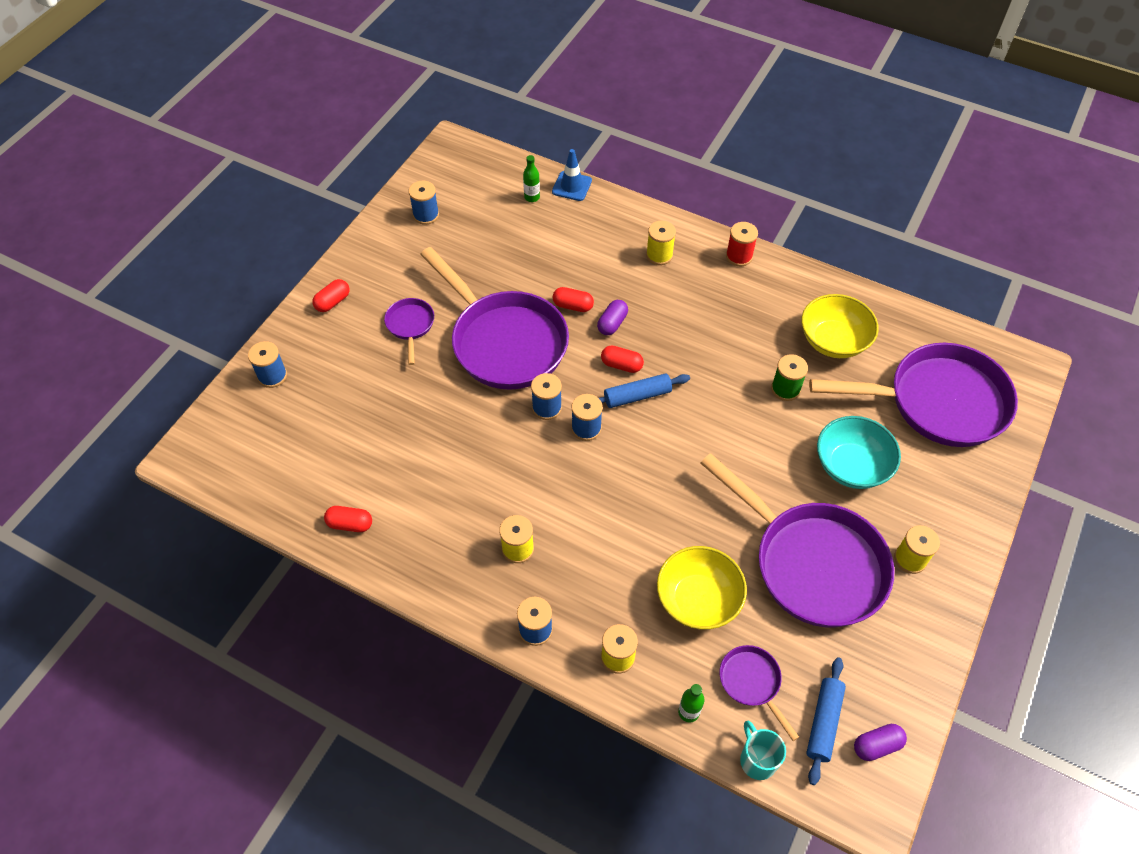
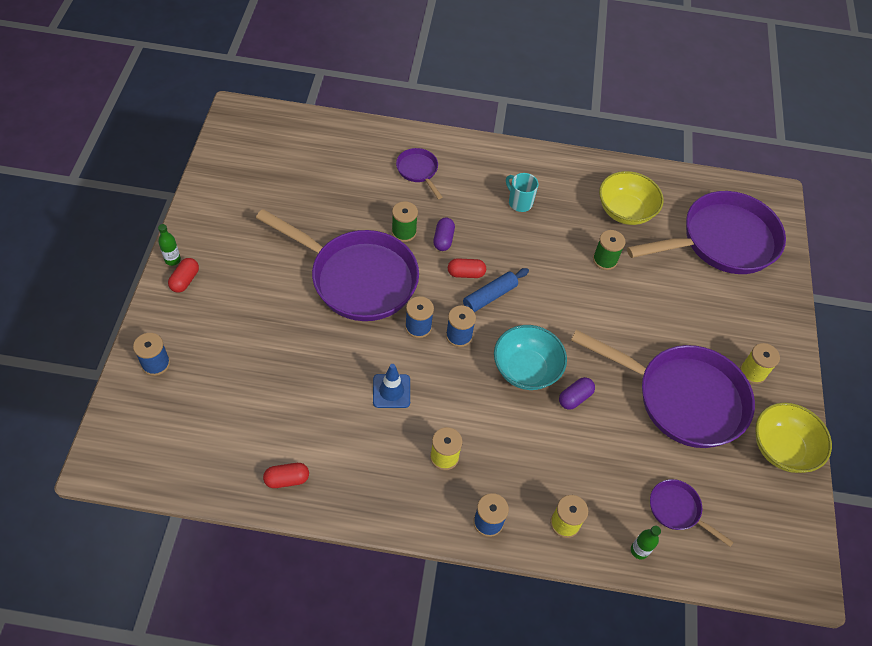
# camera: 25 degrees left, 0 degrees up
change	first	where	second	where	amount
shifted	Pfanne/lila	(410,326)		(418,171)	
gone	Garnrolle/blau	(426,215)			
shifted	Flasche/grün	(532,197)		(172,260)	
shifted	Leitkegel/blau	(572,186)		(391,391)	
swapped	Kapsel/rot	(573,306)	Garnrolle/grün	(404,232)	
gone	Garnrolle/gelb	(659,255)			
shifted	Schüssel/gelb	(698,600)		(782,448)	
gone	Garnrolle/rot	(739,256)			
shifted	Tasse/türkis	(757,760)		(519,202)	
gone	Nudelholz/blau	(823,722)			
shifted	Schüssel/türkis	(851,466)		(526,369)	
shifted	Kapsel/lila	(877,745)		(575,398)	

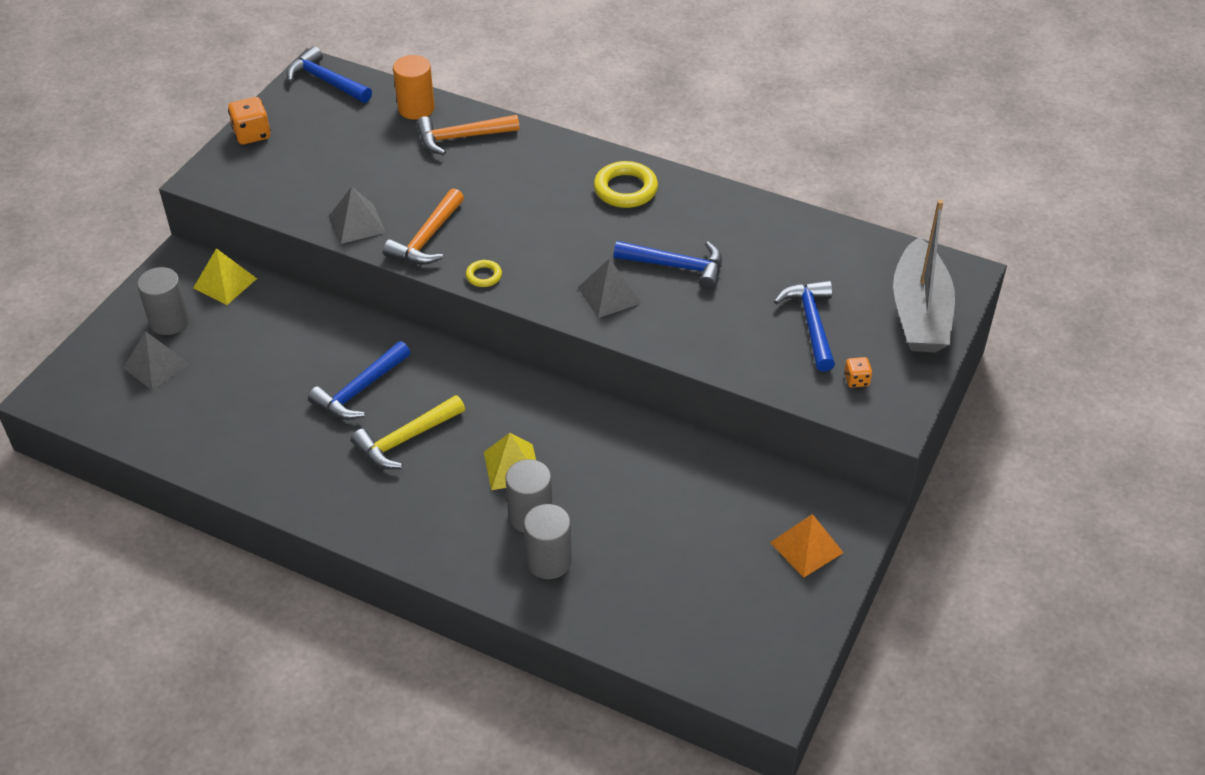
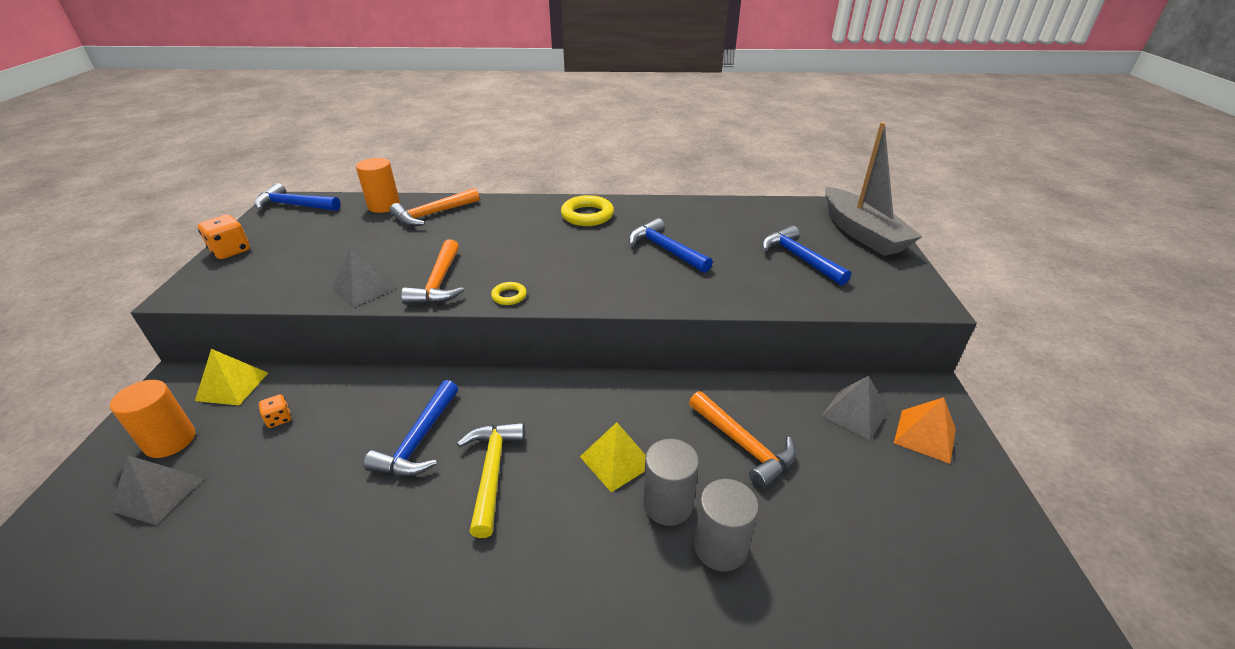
# camera: 25 degrees left, 10 degrees down
change	first	where	second	where	amount
repainted	Vollzylinder/grau	(169,321)	Vollzylinder/orange	(170,441)	
rotated	Hammer/gelb	(406,439)		(492,472)	150 degrees clockwise
shifted	Pyramide/grau	(609,295)		(854,413)	
rotated	Hammer/blau	(676,266)		(666,250)	120 degrees counterclockwise
shifted	Spielwürfel/orange	(856,380)		(279,419)	
new			Hammer/orange	(743,445)	

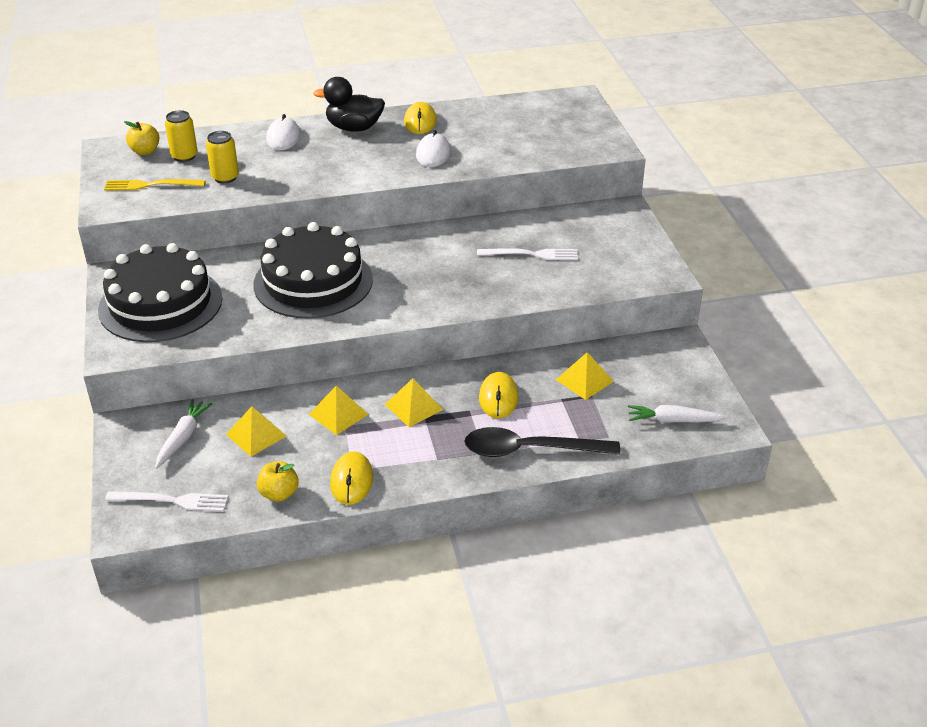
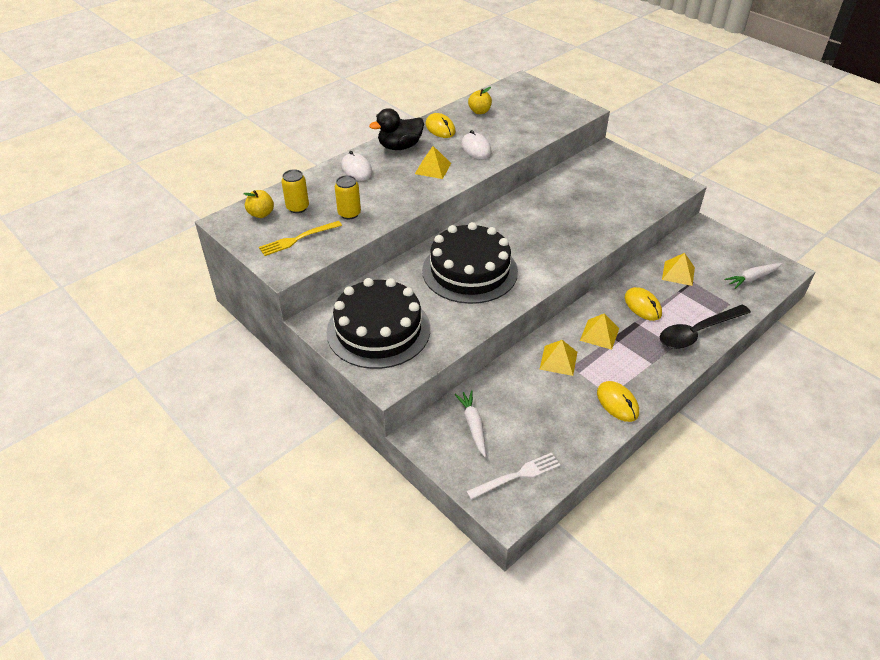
# camera: 30 degrees left, 5 degrees up
change	first	where	second	where	amount
shifted	Pyramide/gelb	(256,435)		(433,168)	
shifted	Apfel/gelb	(279,493)		(479,111)	
gone	Gabel/weiß	(531,254)			

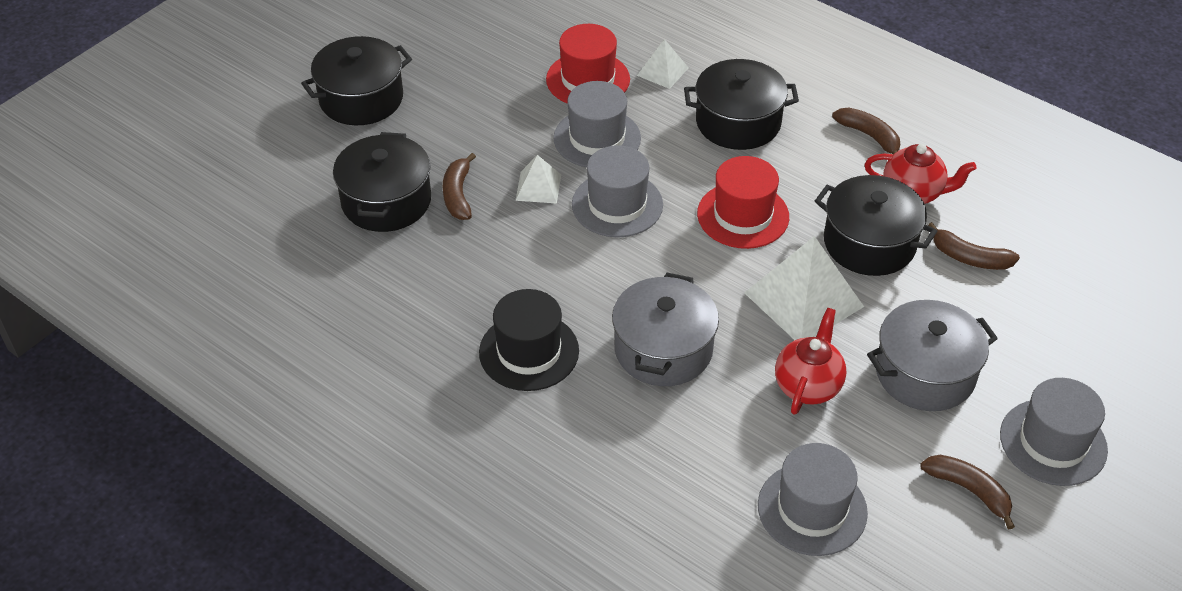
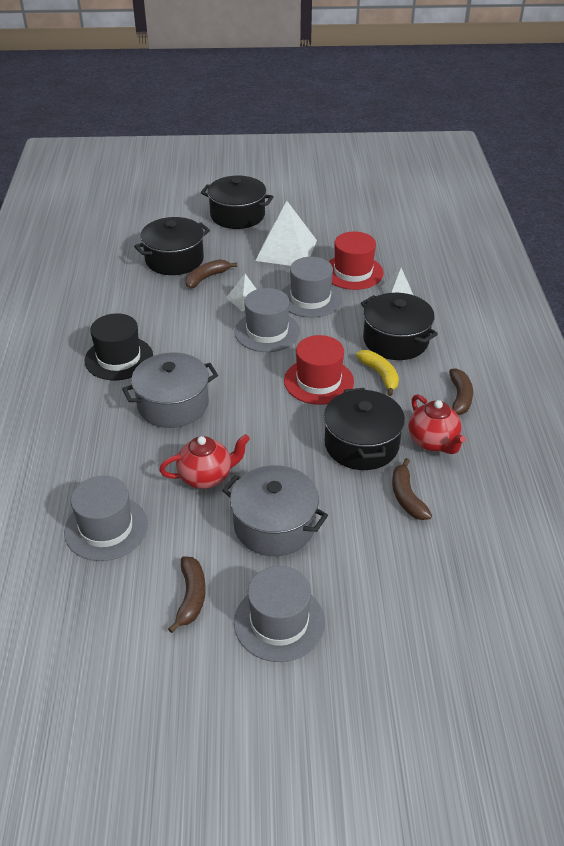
# camera: 50 degrees right, 5 degrees down
change	first	where	second	where	amount
shifted	Pyramide/weiß	(803,299)		(286,250)	
new			Banane/gelb	(380,375)	

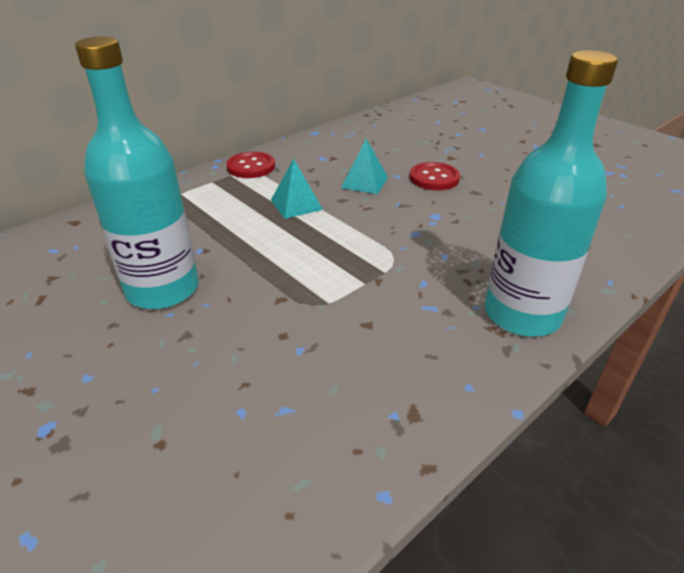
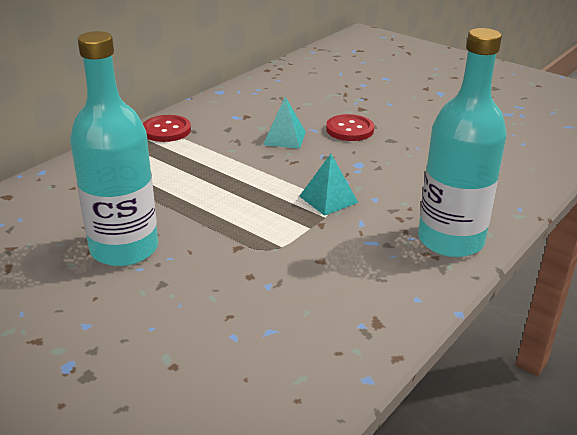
# camera: 10 degrees left, 5 degrees down
change	first	where	second	where	amount
shifted	Pyramide/türkis	(296,204)		(328,199)	

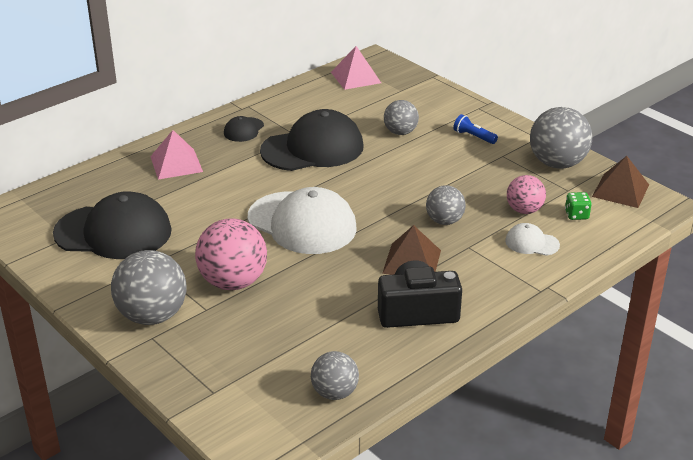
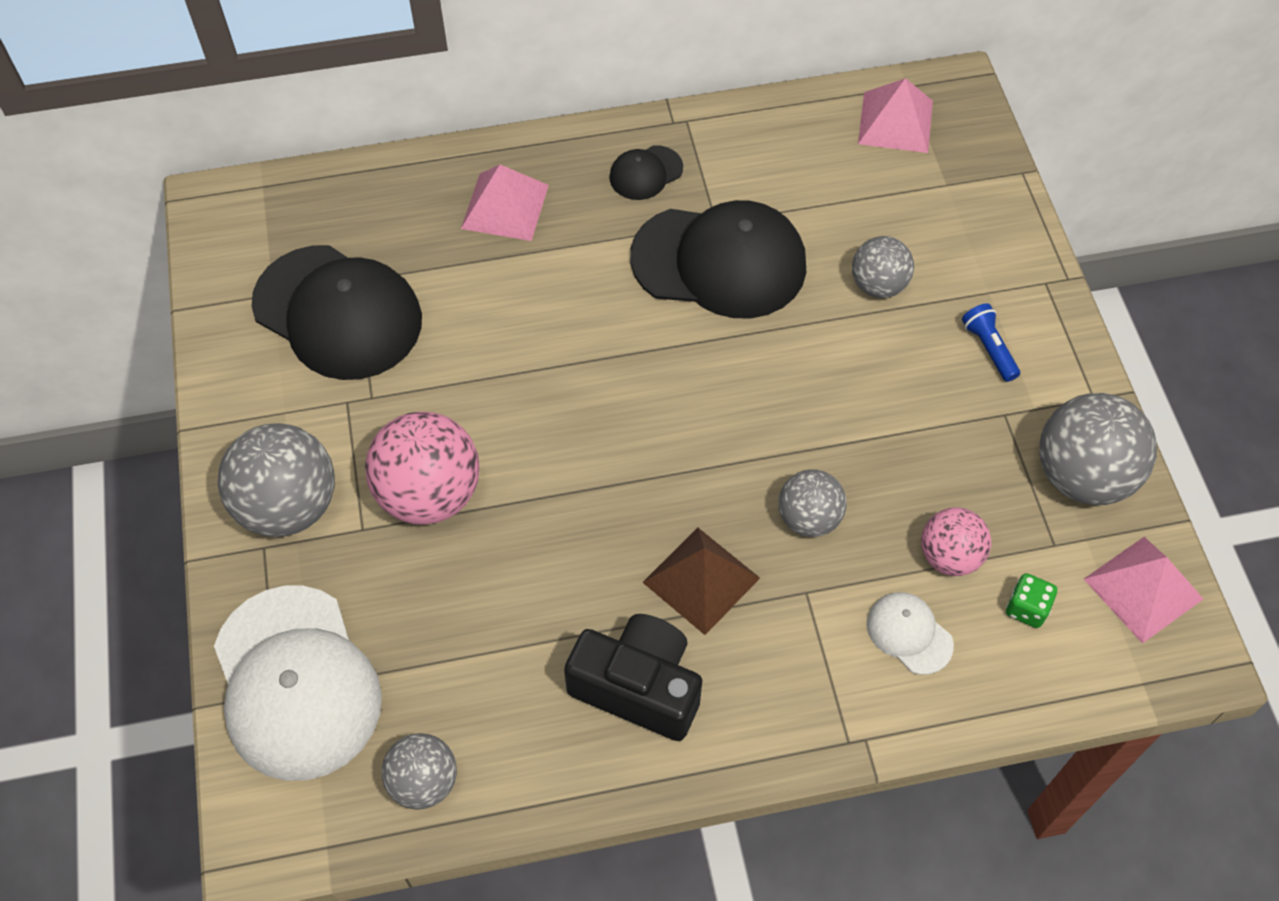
# camera: 30 degrees right, 25 degrees up
change	first	where	second	where	amount
shifted	Kappe/weiß	(302,223)		(296,682)	
repainted	Pyramide/braun	(620,190)	Pyramide/rosa	(1143,589)	

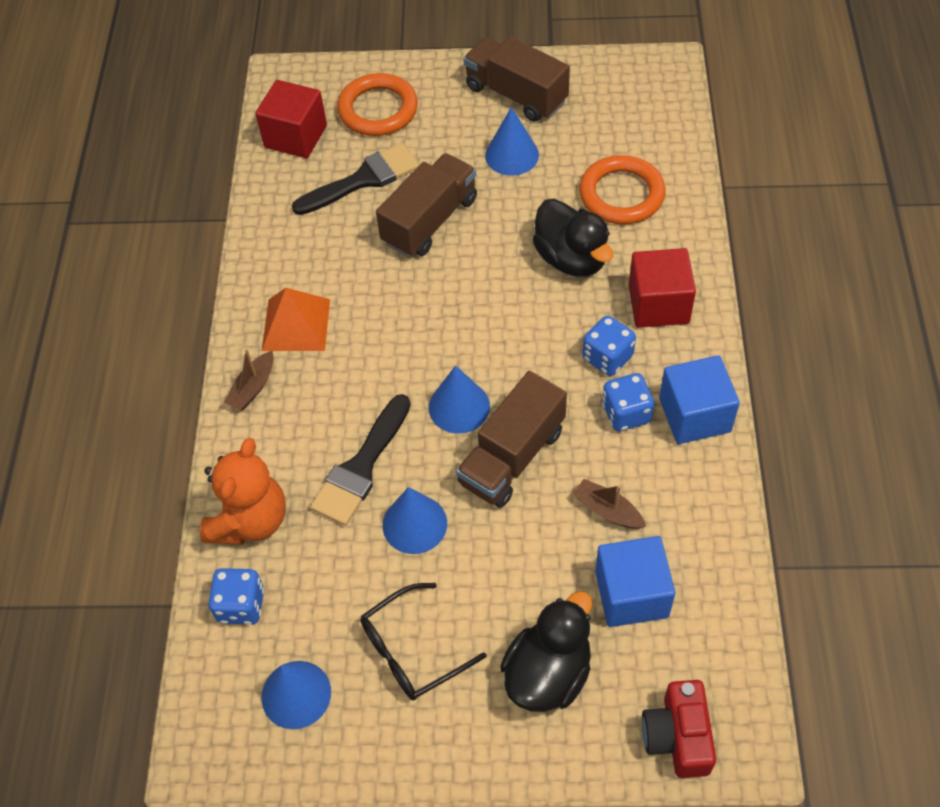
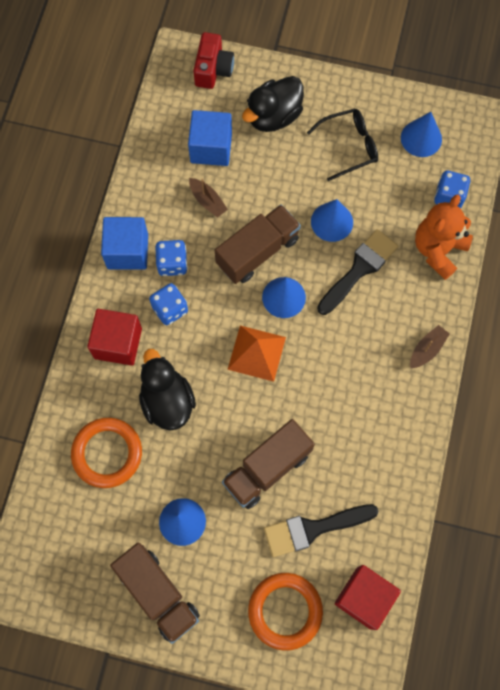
# camera: 170 degrees left, 15 degrees up
change	first	where	second	where	amount
shifted	Pyramide/orange	(296,324)		(257,353)	

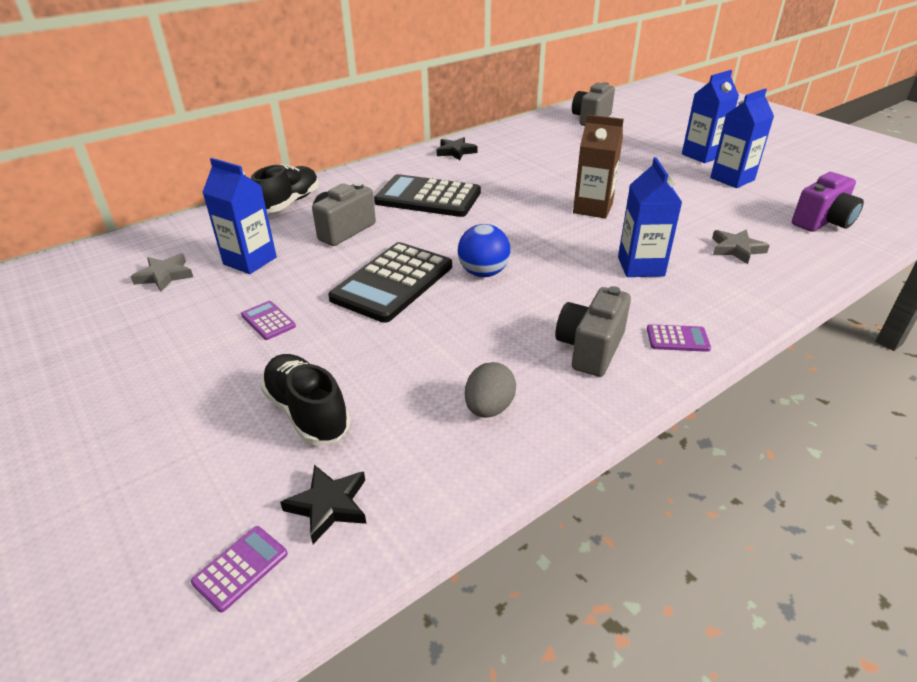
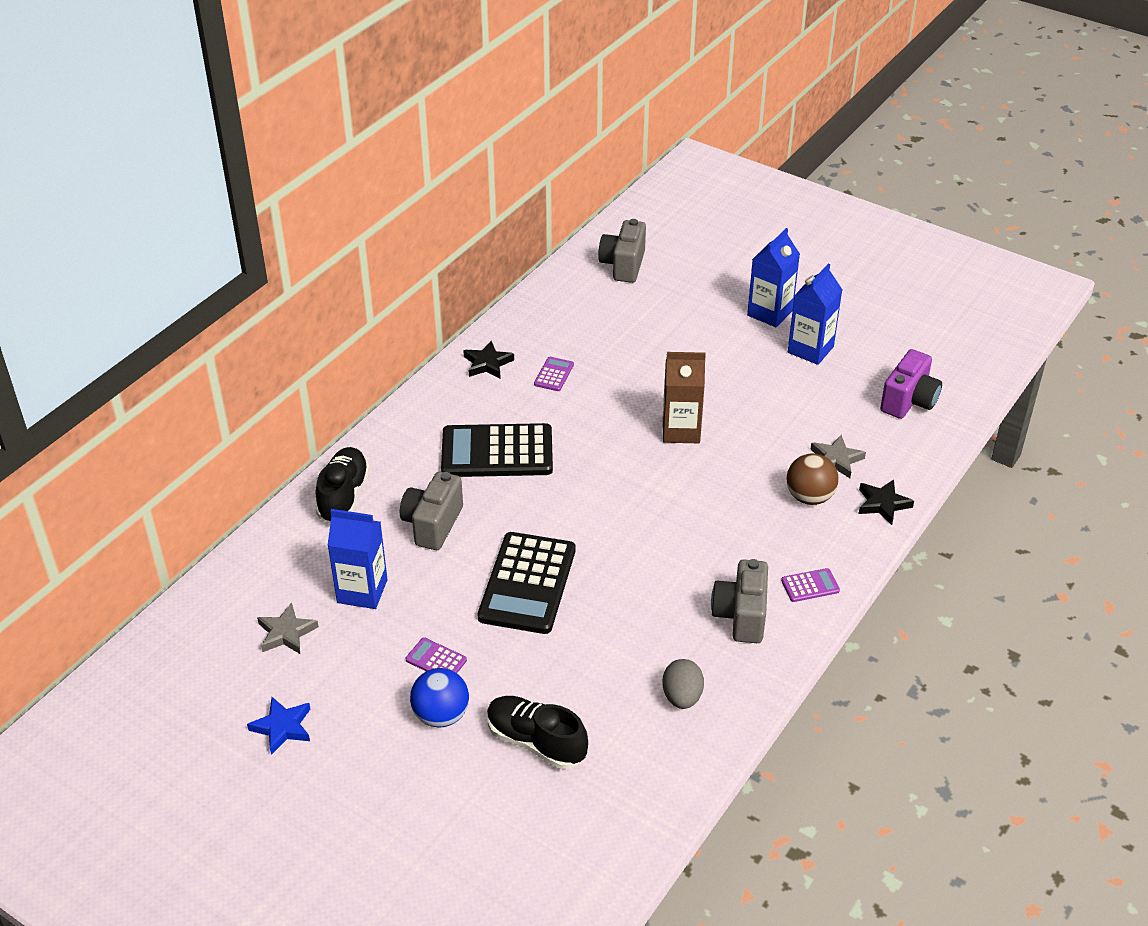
# camera: 20 degrees left, 5 degrees up
change	first	where	second	where	amount
shifted	Taschenrechner/lila	(240,568)		(554,374)	
shifted	Stern/schwarz	(328,505)		(883,504)	
shifted	Ball/blau	(483,273)		(441,715)	
gone	Getränkekarton/blau	(640,266)			
new			Stern/blau	(282,727)	
new			Ball/braun	(809,497)	

